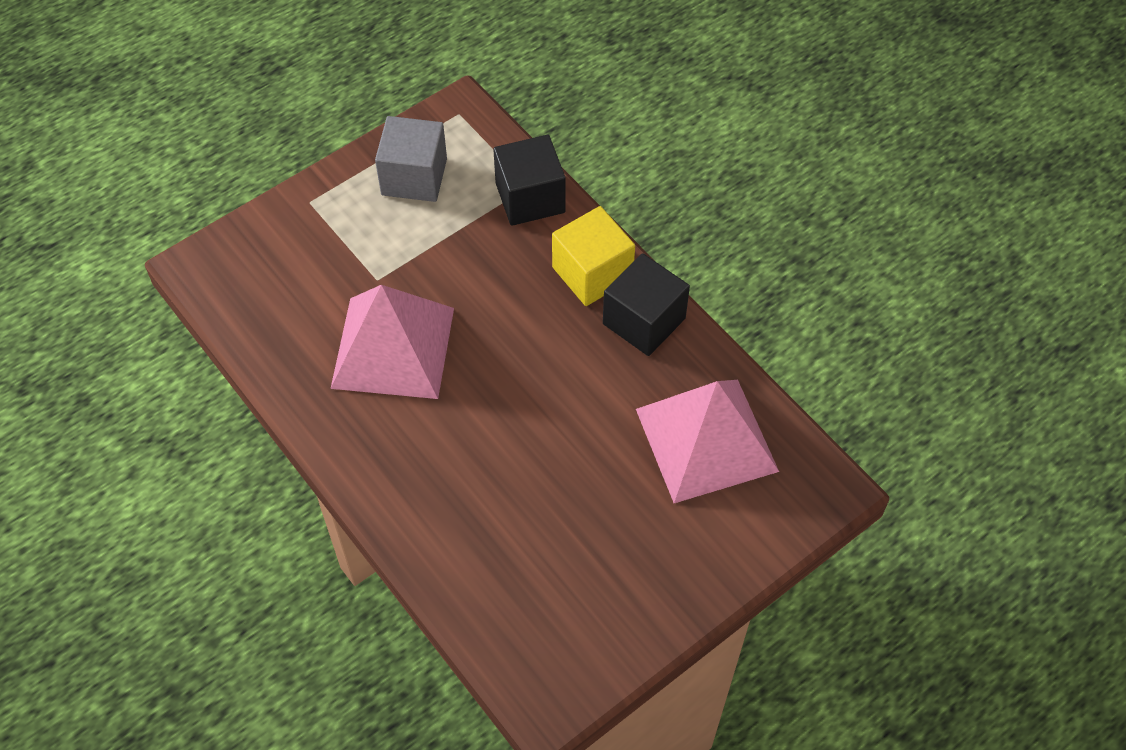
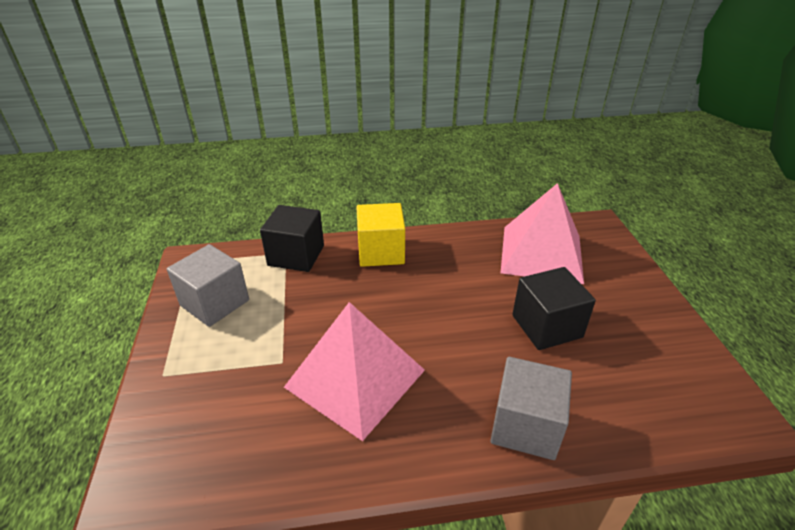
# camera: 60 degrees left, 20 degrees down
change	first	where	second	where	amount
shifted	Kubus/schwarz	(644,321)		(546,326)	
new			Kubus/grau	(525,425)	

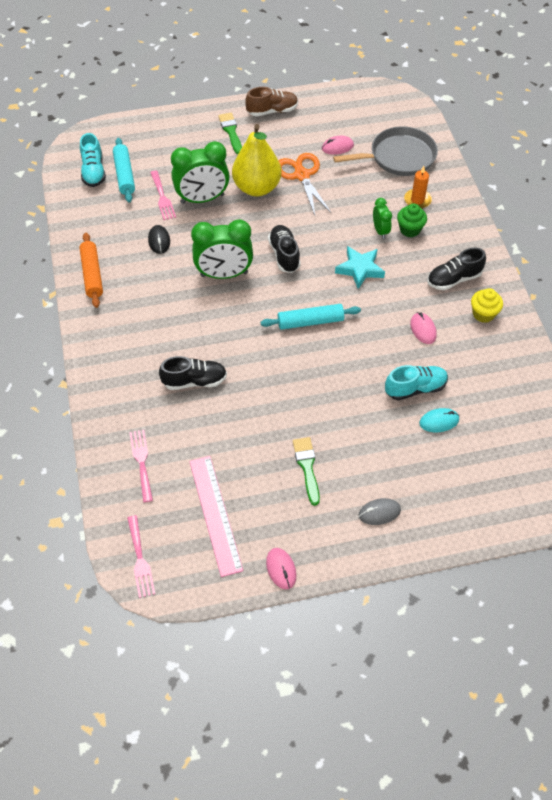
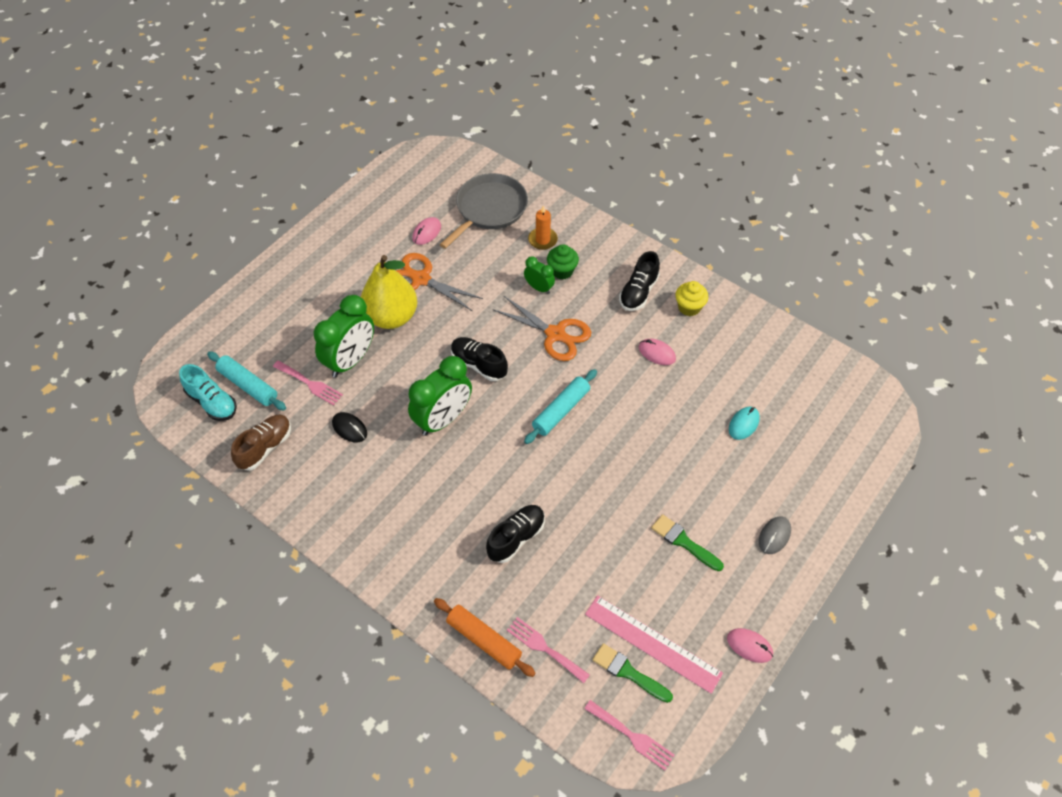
# camera: 40 degrees left, 0 degrees up
change	first	where	second	where	amount
shifted	Nudelholz/orange	(92,274)		(484,640)	
shifted	Pinsel/grün	(231,131)		(628,672)	
shifted	Schuh/braun	(272,111)		(265,447)	
swapped	Stern/türkis	(360,269)	Schere/orange	(555,334)	
gone	Schuh/türkis	(415,388)			

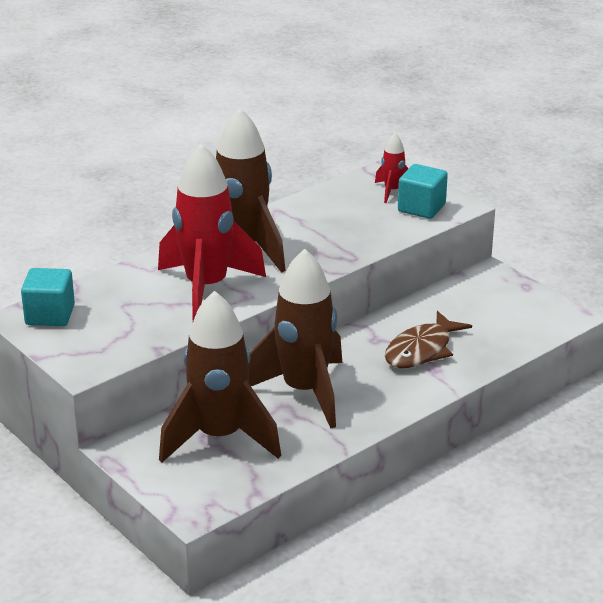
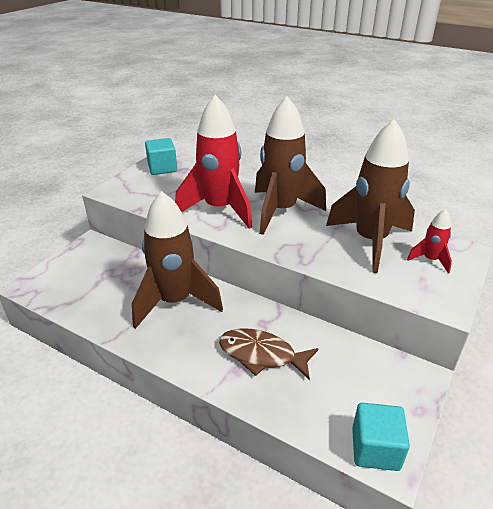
# camera: 70 degrees right, 5 degrees up
change	first	where	second	where	amount
shifted	Rakete/braun	(219,438)		(370,241)	
shifted	Kubus/türkis	(421,208)		(375,449)	

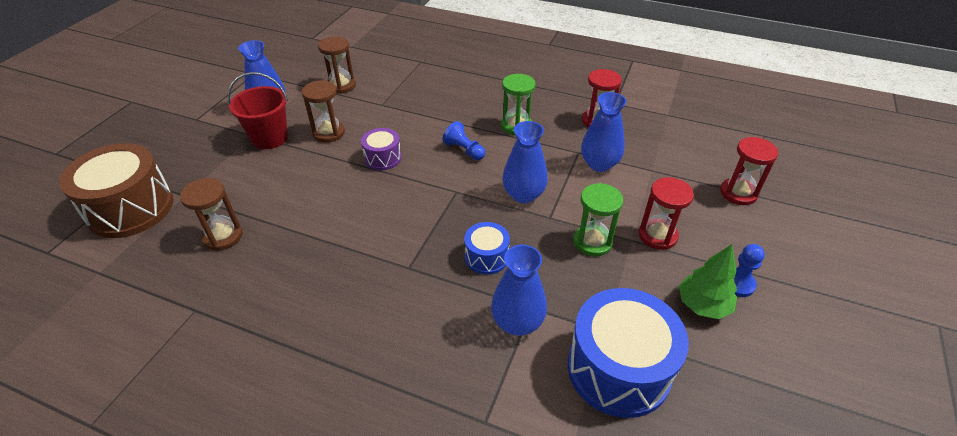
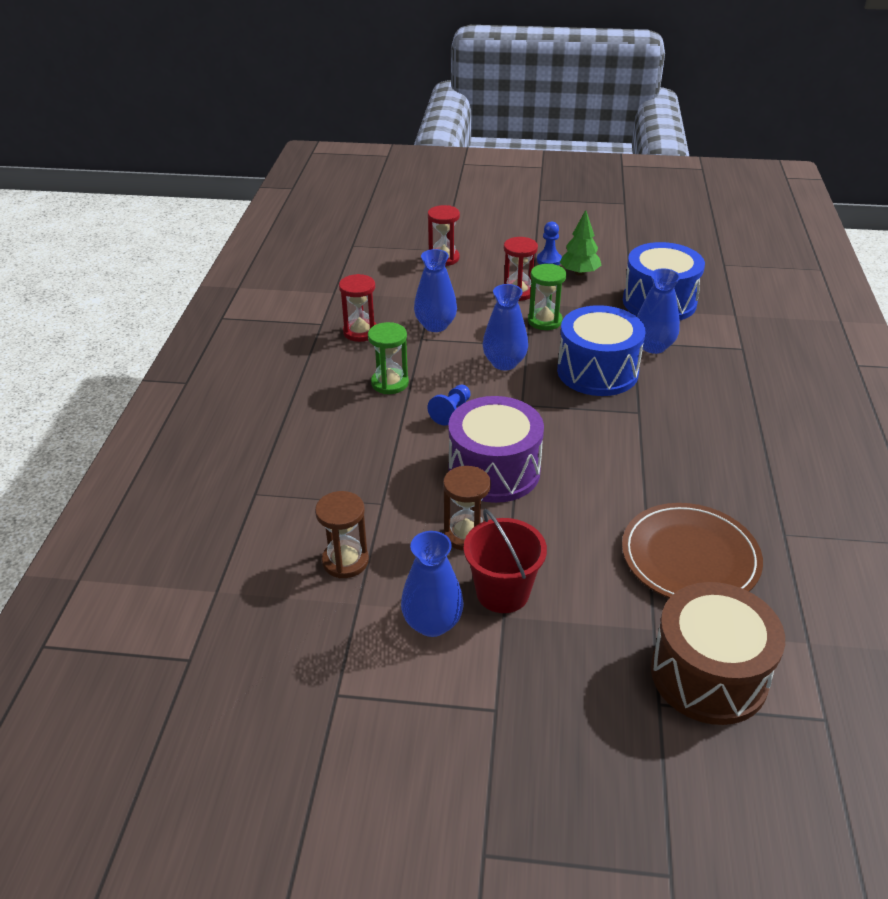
# camera: 105 degrees left, 5 degrees down
change	first	where	second	where	amount
swapped	Sanduhr/braun	(223,236)	Teller/braun	(690,557)	
scaled	Trommel/lila	(383,158)		(494,470)	x1.96
scaled	Trommel/blau	(486,257)		(597,371)	x1.96

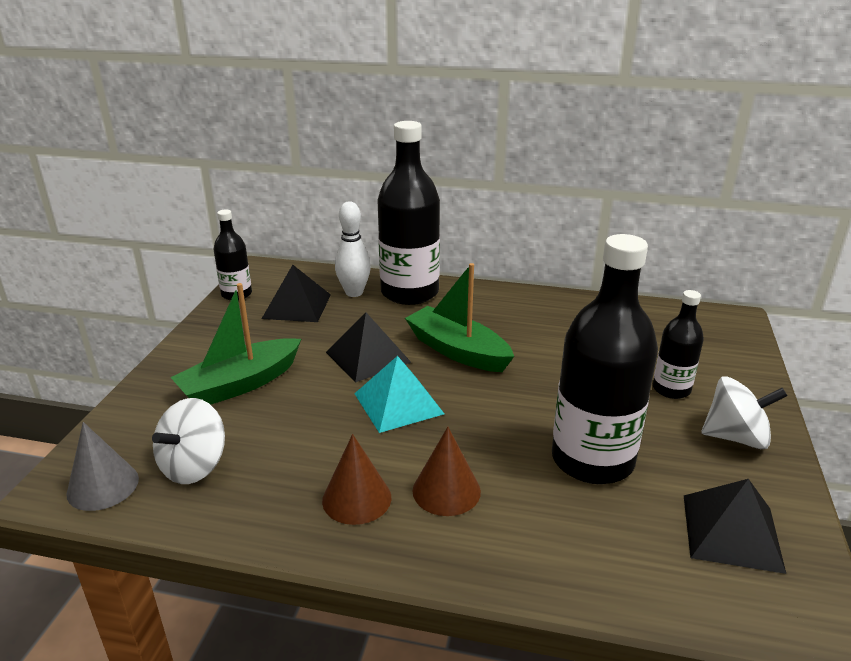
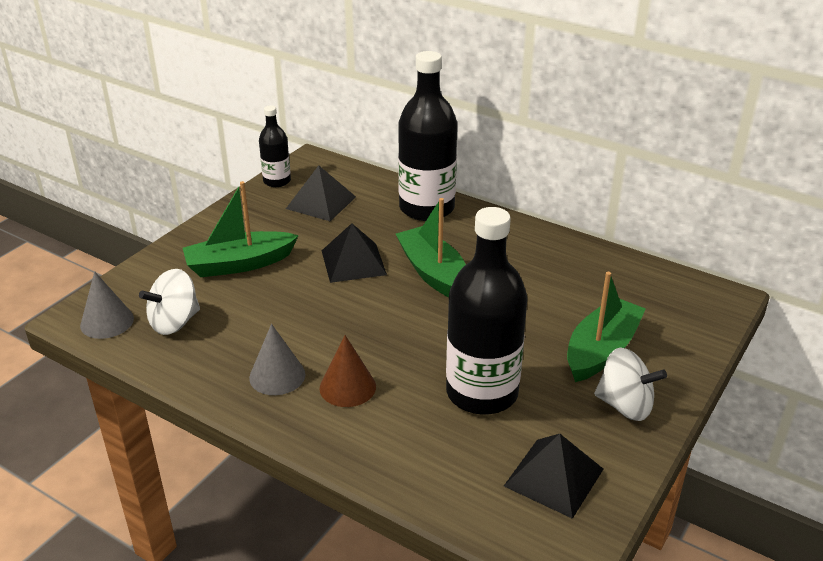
# camera: 20 degrees right, 5 degrees up
change	first	where	second	where	amount
repainted	Kegel/braun	(356,498)	Kegel/grau	(277,376)	
gone	Bowlingkegel/weiß	(354,293)			
gone	Pyramide/türkis	(398,403)			
swapped	Flasche/schwarz	(671,389)	Boot/grün	(601,350)	

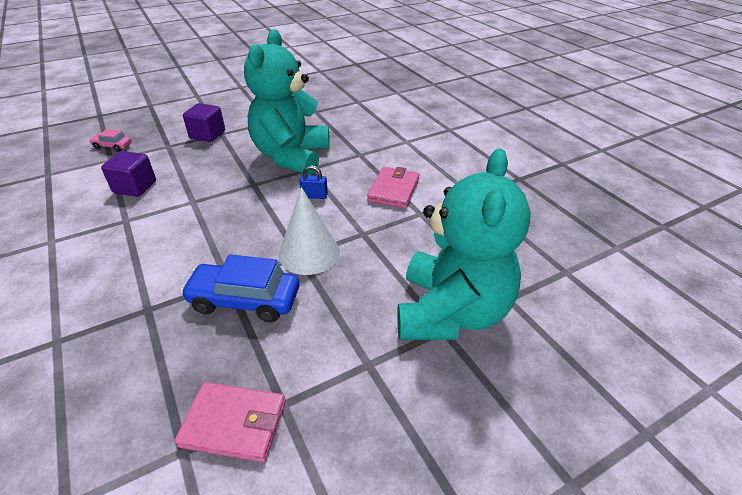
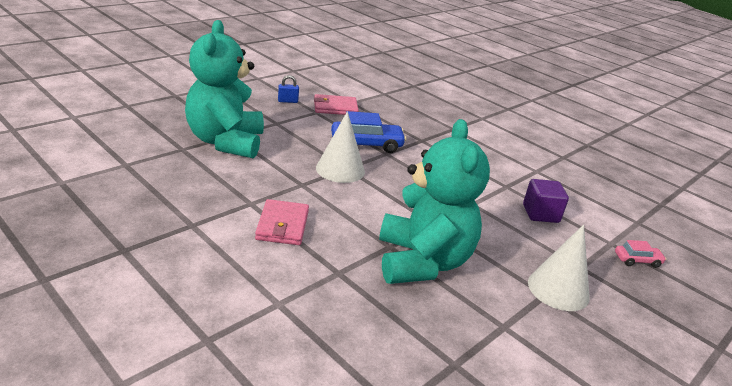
# camera: 160 degrees right, 10 degrees down
change	first	where	second	where	amount
swapped	Kubus/lila	(207,135)	Kegel/weiß	(558,289)	
shifted	Vorhängeschloss/blau	(314,196)		(288,101)	

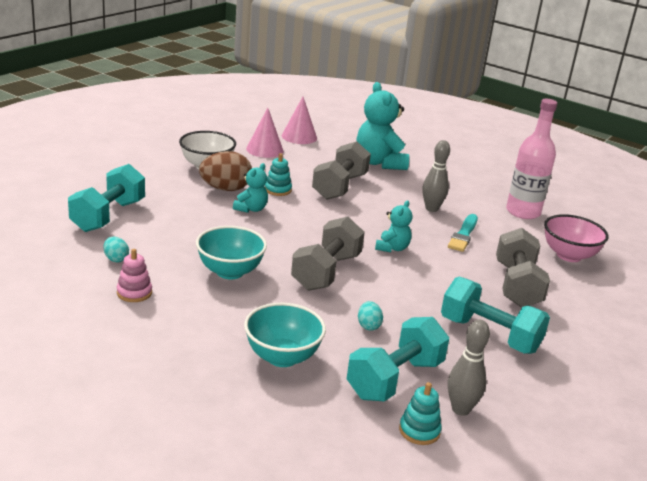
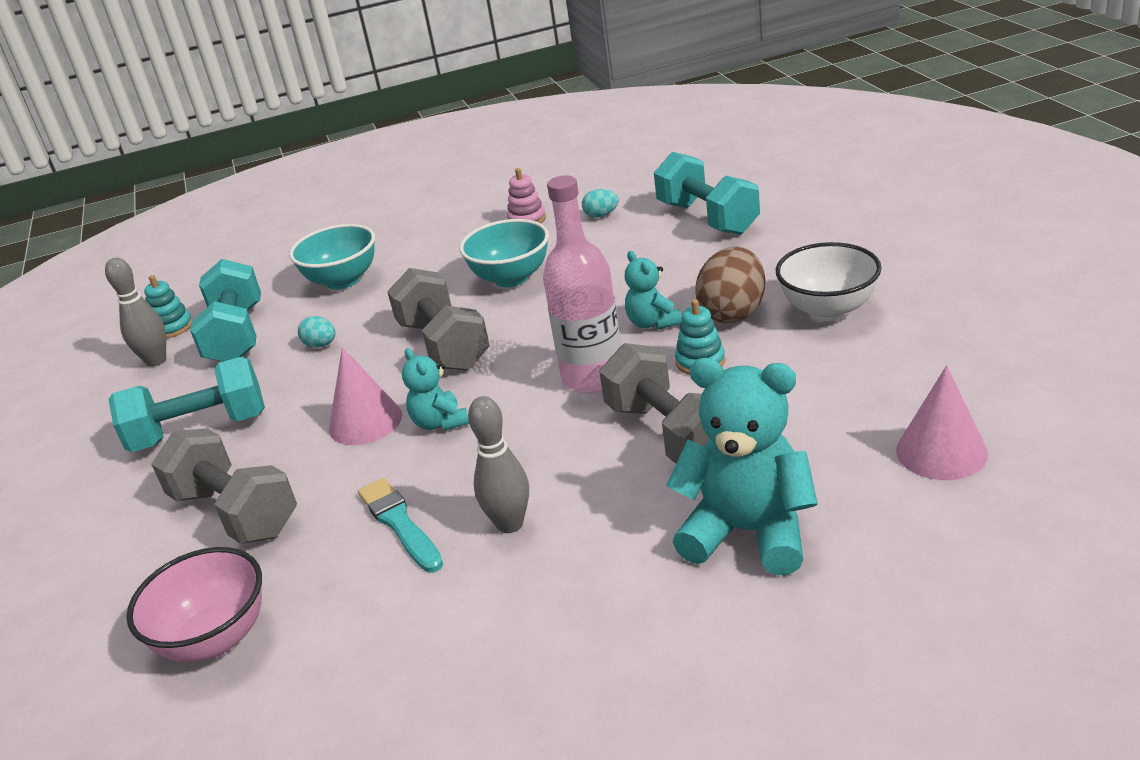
# camera: 135 degrees right, 5 degrees up
change	first	where	second	where	amount
shifted	Kegel/rosa	(264,150)		(365,421)	
shifted	Flasche/rosa	(523,212)		(593,377)	

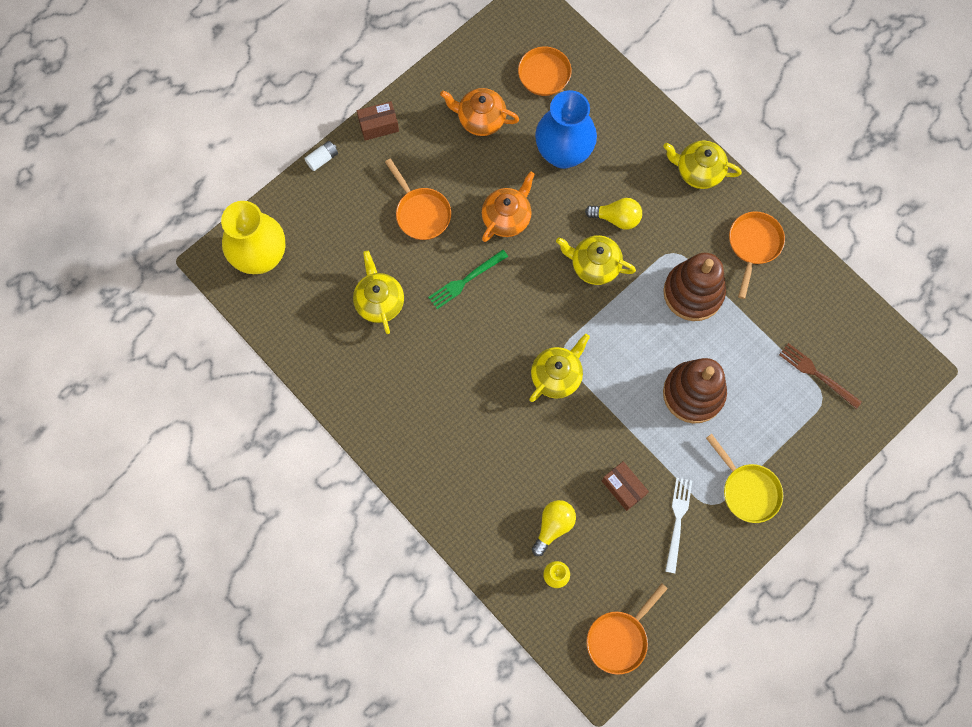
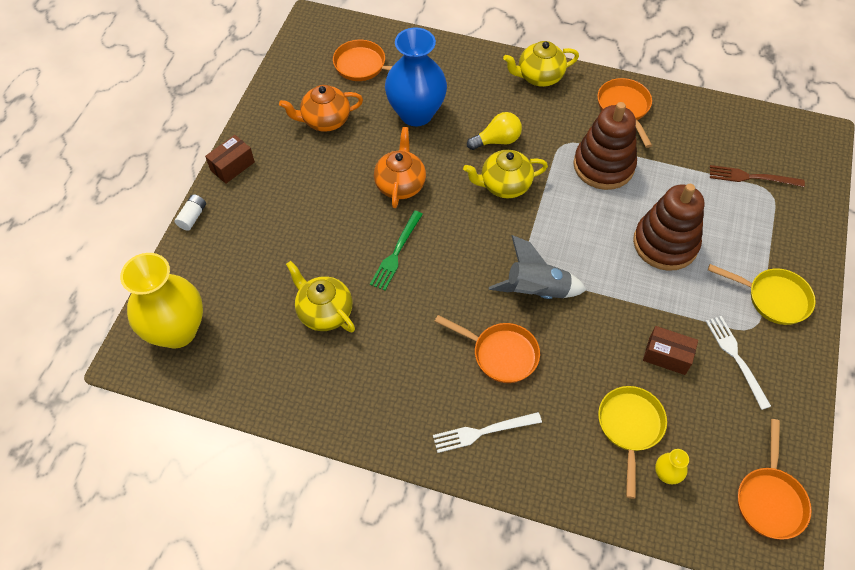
# camera: 30 degrees left, 15 degrees down
change	first	where	second	where	amount
shifted	Pfanne/orange	(421,213)		(500,354)	
swapped	Teekanne/gelb	(557,376)	Rakete/grau	(536,291)	
swapped	Glühbirne/gelb	(553,526)	Pfanne/gelb	(630,427)	
new			Gabel/weiß	(483,432)	

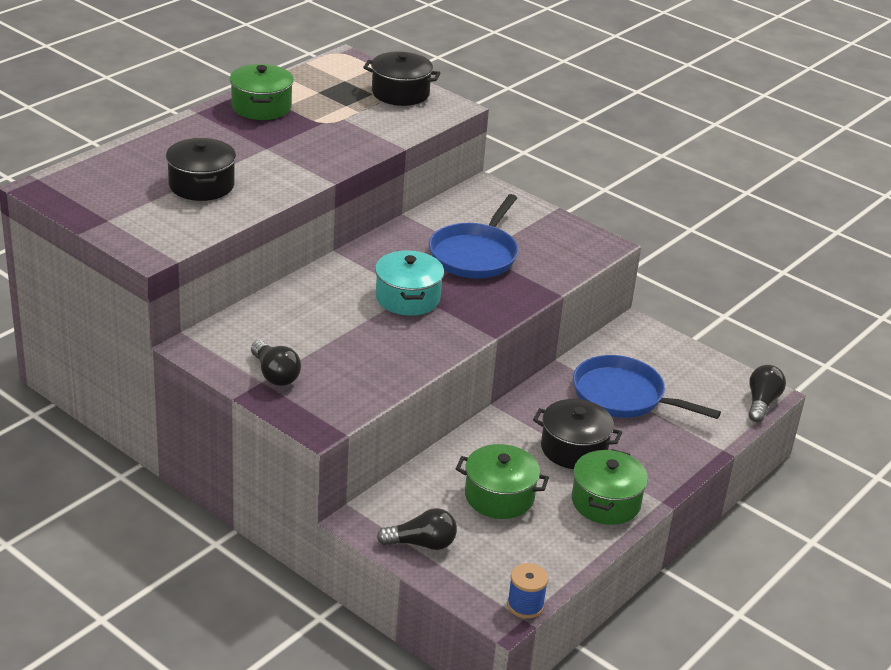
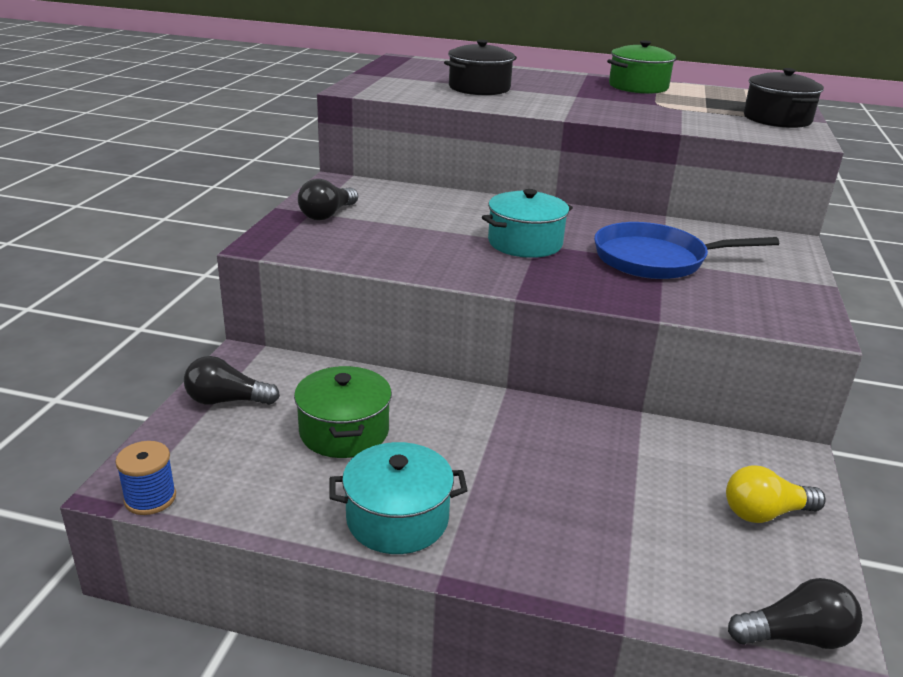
# camera: 65 degrees right, 5 degrees down
change	first	where	second	where	amount
rotated	Glühbirne/schwarz	(421,543)		(227,400)	120 degrees clockwise
gone	Kochtopf/schwarz	(574,449)			
repainted	Kochtopf/grün	(605,502)	Kochtopf/türkis	(397,519)	
gone	Pfanne/blau	(623,396)			
new			Glühbirne/gelb	(765,513)	

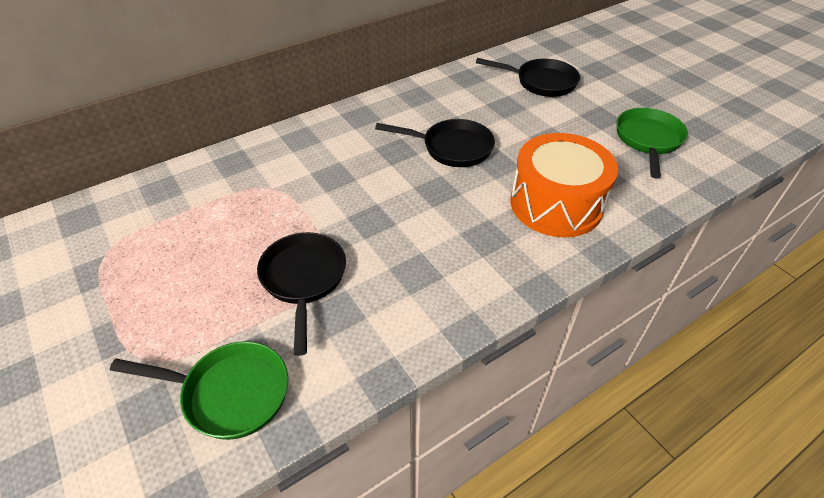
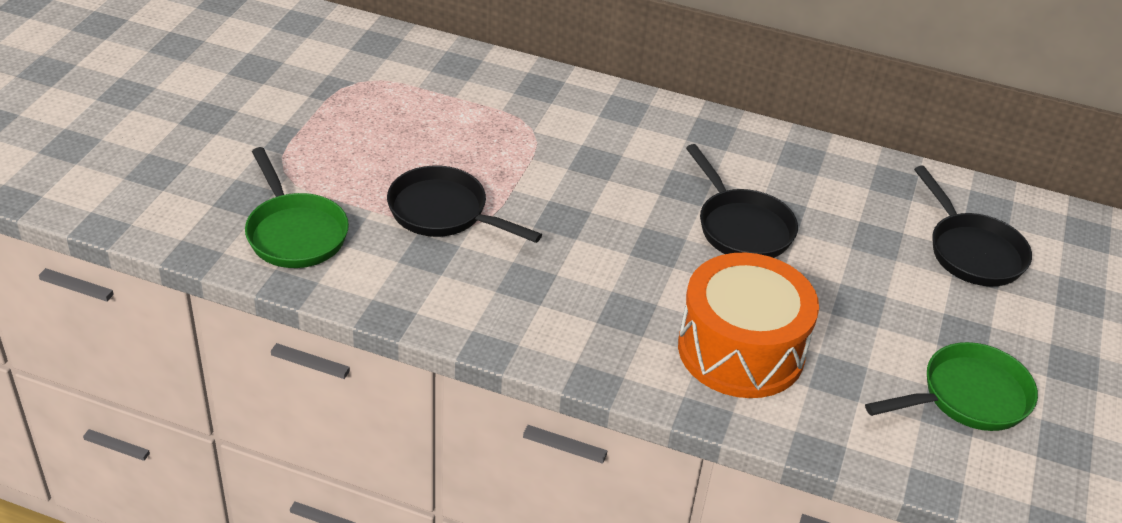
# camera: 50 degrees right, 5 degrees down
change	first	where	second	where	amount
rotated	Pfanne/schwarz	(304,280)		(444,213)	105 degrees counterclockwise

